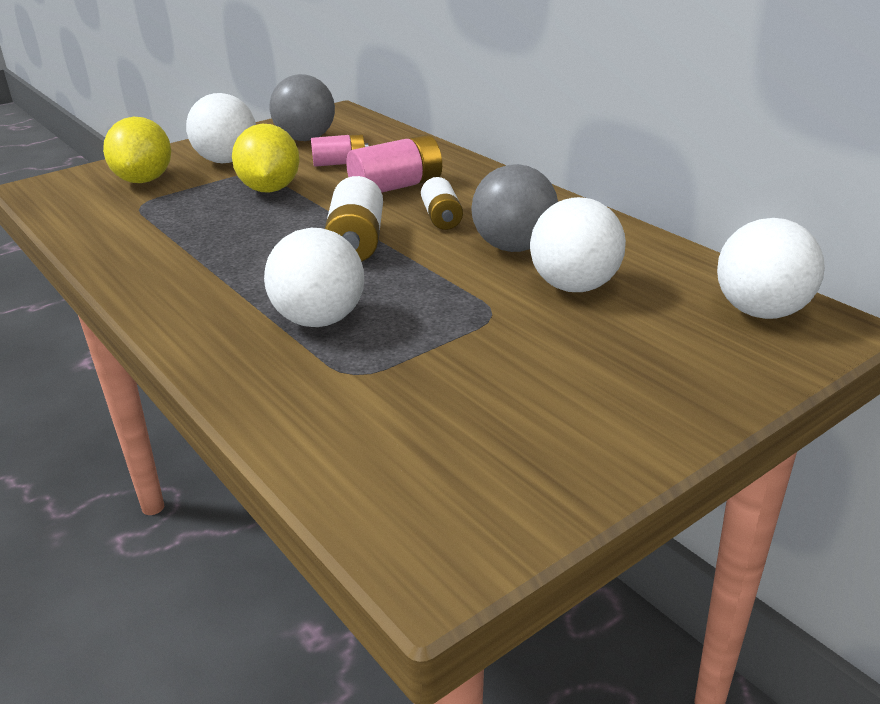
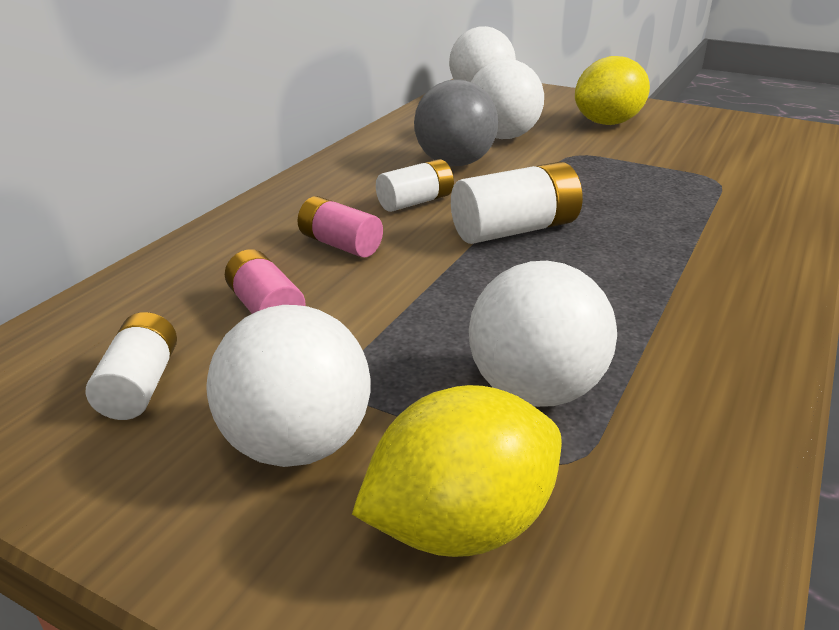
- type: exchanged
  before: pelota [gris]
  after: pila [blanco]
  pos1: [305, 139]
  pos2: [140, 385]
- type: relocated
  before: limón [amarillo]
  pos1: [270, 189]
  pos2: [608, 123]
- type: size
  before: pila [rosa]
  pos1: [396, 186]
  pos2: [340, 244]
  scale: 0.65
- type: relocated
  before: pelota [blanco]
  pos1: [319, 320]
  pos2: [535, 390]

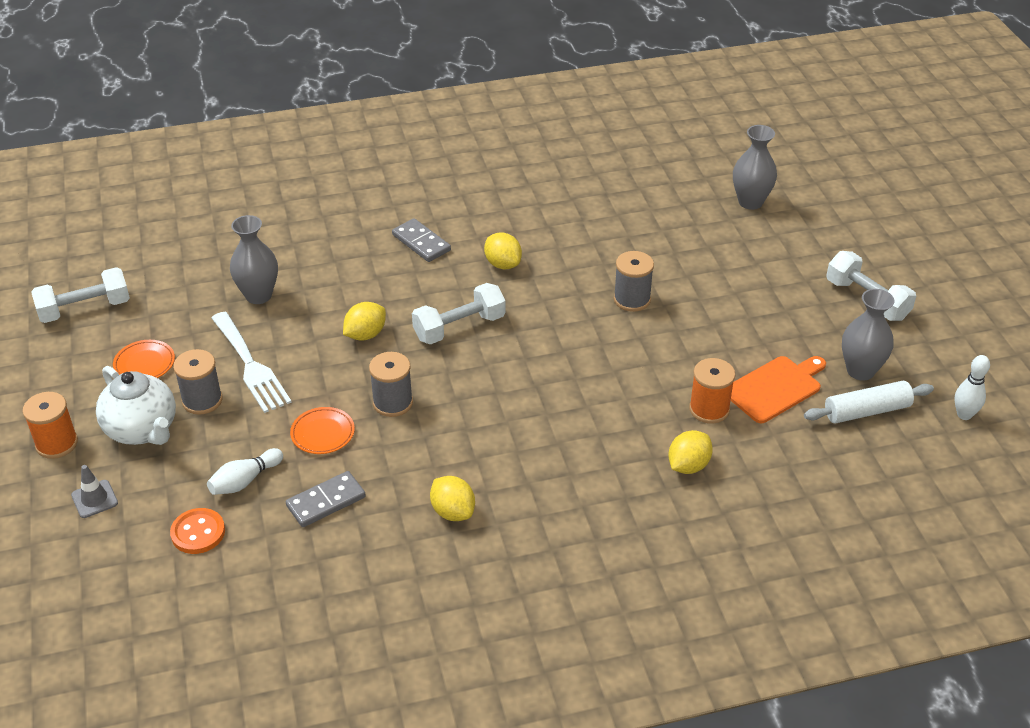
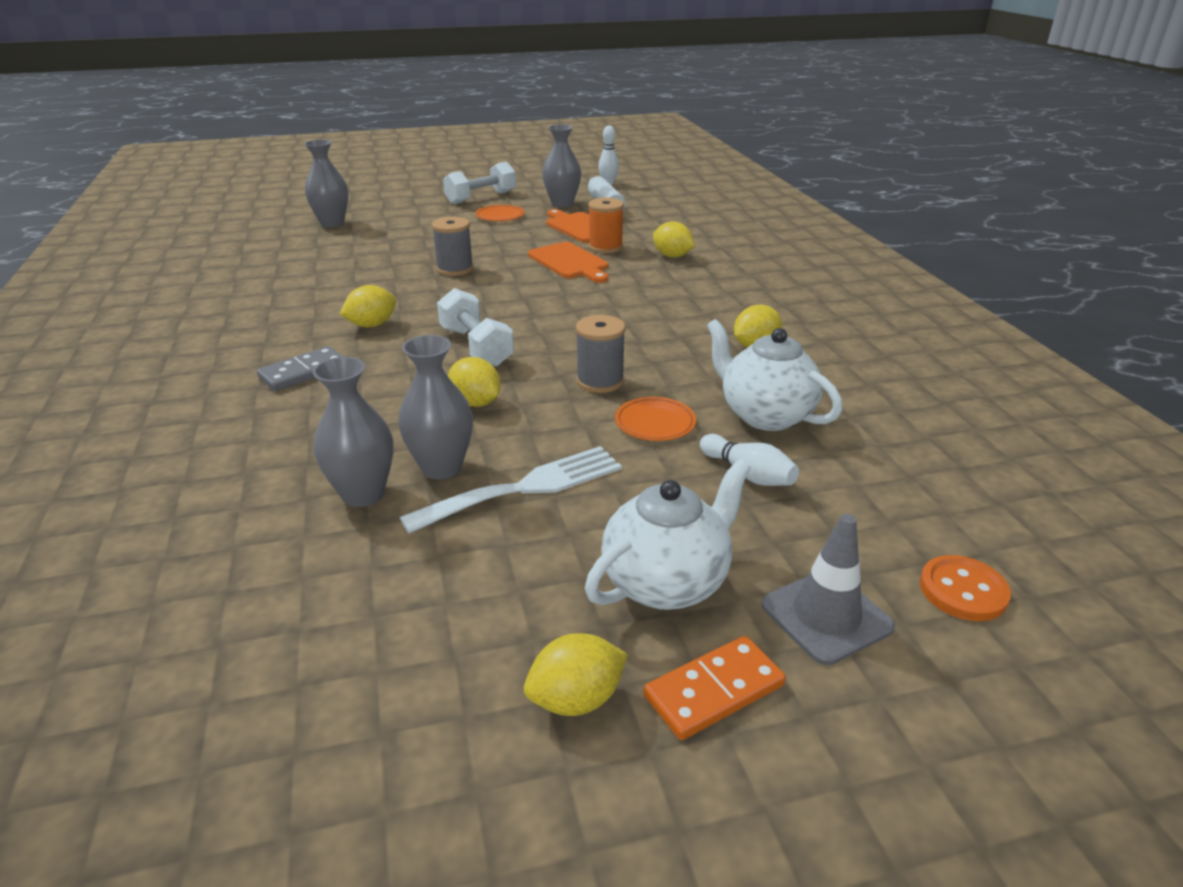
- type: missing
  before: mancuerna [blanco]
  pos1: [85, 309]
- type: relocated
  before: plato [naranja]
  pos1: [144, 364]
  pos2: [500, 216]
- type: missing
  before: carrete [gris]
  pos1: [202, 400]
- type: exchanged
  before: carrete [naranja]
  after: ficha de dominó [naranja]
  pos1: [57, 443]
  pos2: [713, 690]
- type: size
  before: cono de tráfico [gris]
  pos1: [94, 499]
  pos2: [826, 616]
  scale: 1.57
- type: exchanged
  before: ficha de dominó [gris]
  after: tetera [blanco]
  pos1: [326, 502]
  pos2: [764, 415]
- type: relocated
  before: botón [naranja]
  pos1: [198, 532]
  pos2: [963, 590]
- type: appeared
  after: tabla de cortar [naranja]
  pos2: [570, 262]
- type: appeared
  after: florero [gris]
  pos2: [441, 468]
- type: appeared
  after: limón [amarillo]
  pos2: [576, 699]

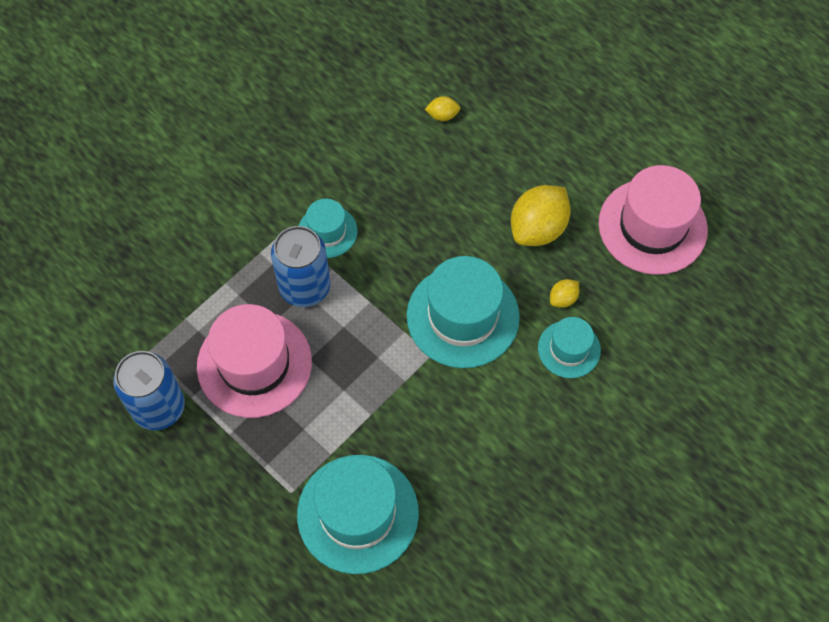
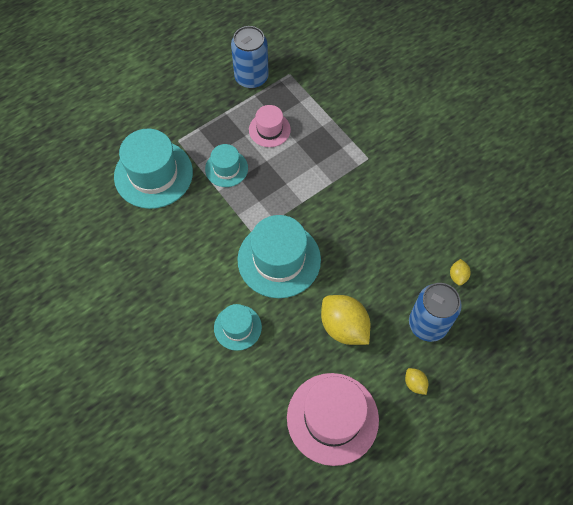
- type: relocated
  before: sombrero [turquesa]
  pos1: [327, 231]
  pos2: [226, 168]
- type: relocated
  before: lata [azul]
  pos1: [305, 287]
  pos2: [428, 324]
- type: relocated
  before: limón [amarillo]
  pos1: [563, 299]
  pos2: [415, 384]
- type: size
  before: sombrero [rosa]
  pos1: [254, 364]
  pos2: [269, 129]
  scale: 0.55

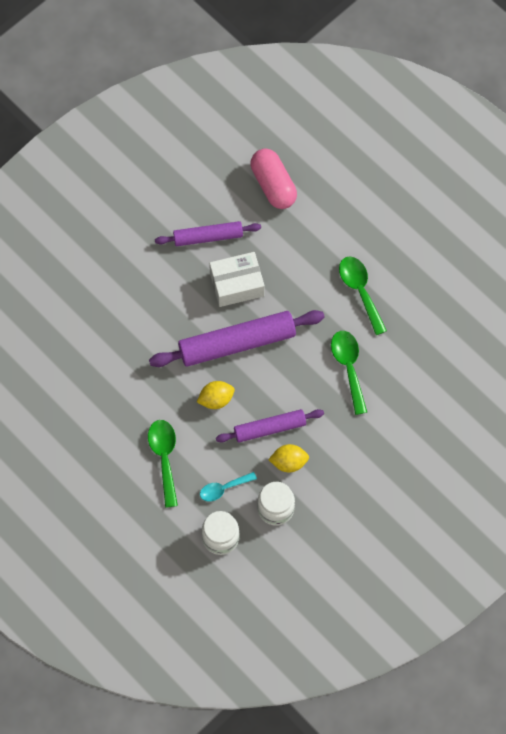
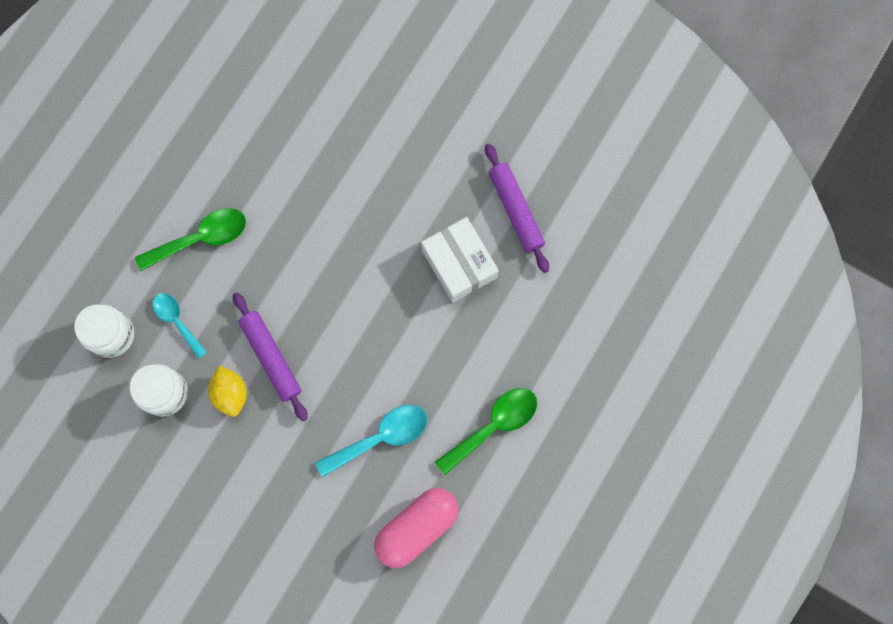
- type: relocated
  before: cápsula [rosa]
  pos1: [273, 185]
  pos2: [417, 527]
- type: missing
  before: rodillo [morado]
  pos1: [237, 343]
- type: colour
  before: cuchara [verde]
  after: cuchara [turquesa]
  pos1: [348, 367]
  pos2: [381, 437]
- type: missing
  before: limón [amarillo]
  pos1: [216, 399]

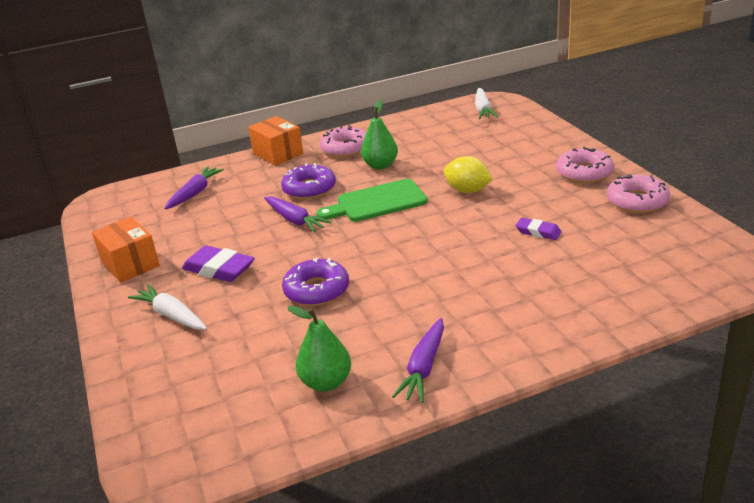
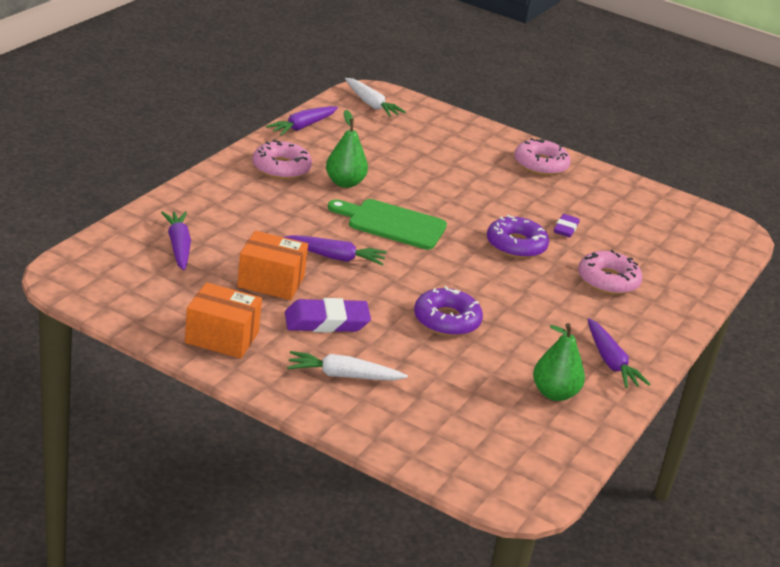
- type: relocated
  before: caja [naranja]
  pos1: [278, 154]
  pos2: [271, 282]
- type: missing
  before: limón [amarillo]
  pos1: [467, 190]
- type: relocated
  before: rosquilla [morado]
  pos1: [309, 189]
  pos2: [516, 245]
- type: relocated
  before: rosquilla [rosa]
  pos1: [637, 201]
  pos2: [608, 280]
- type: spun
  before: tabla de cortar [verde]
  pos1: [377, 202]
  pos2: [392, 224]
  turn: 75
- type: spun
  before: goma de borrar [morado]
  pos1: [538, 232]
  pos2: [565, 229]
  turn: -60
- type: appeared
  after: zanahoria [morado]
  pos2: [302, 127]

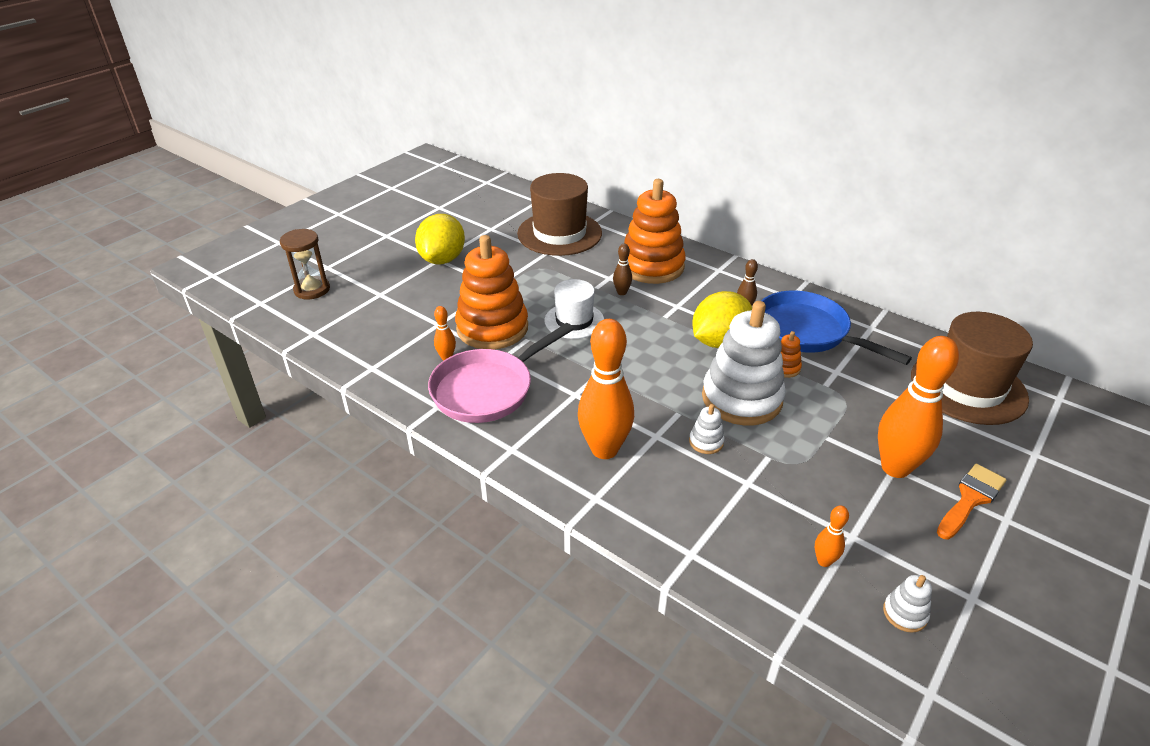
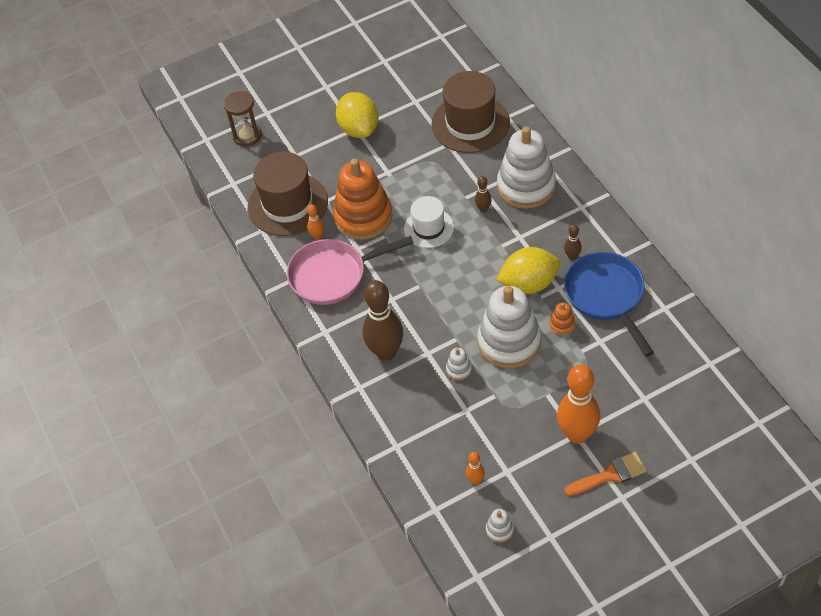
- type: colour
  before: juguete apilable [naranja]
  after: juguete apilable [blanco]
  pos1: [652, 266]
  pos2: [526, 186]
- type: spun
  before: limón [amarillo]
  pos1: [442, 259]
  pos2: [359, 129]
  turn: -60
- type: relocated
  before: sombrero [marrón]
  pos1: [968, 387]
  pos2: [288, 204]
- type: colour
  before: bolo [naranja]
  after: bolo [marrón]
  pos1: [604, 449]
  pos2: [386, 352]

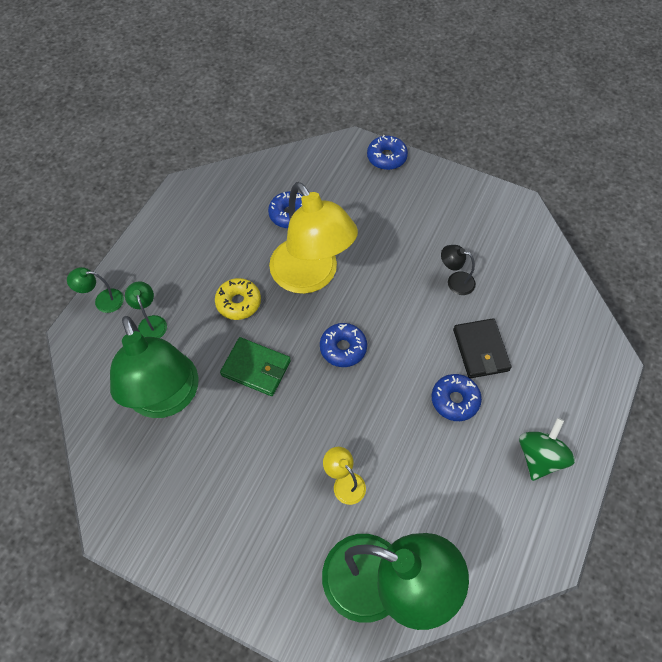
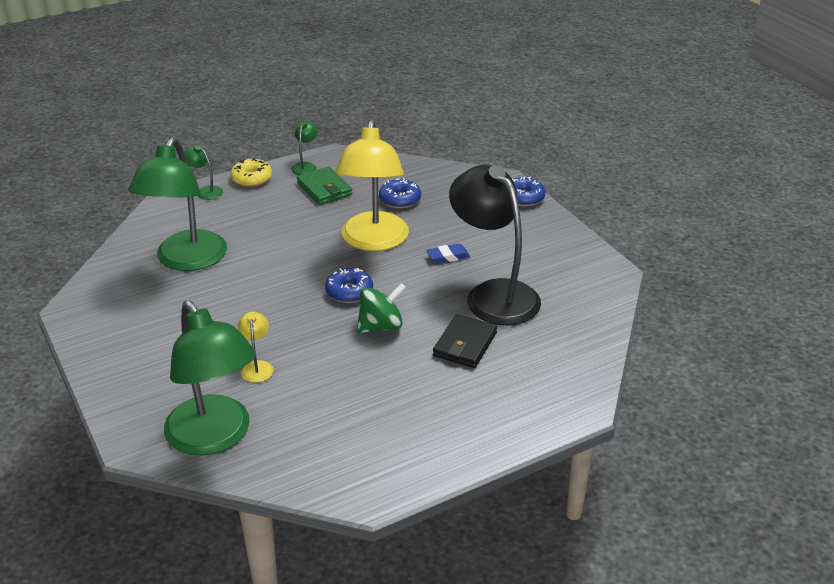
- type: size
  before: lámpara [negro]
  pos1: [455, 281]
  pos2: [493, 294]
  scale: 2.45
- type: relocated
  before: rosquilla [amarillo]
  pos1: [238, 302]
  pos2: [252, 178]
- type: relocated
  before: lámpara [verde]
  pos1: [151, 322]
  pos2: [306, 166]
- type: relocated
  before: cartera [verde]
  pos1: [256, 368]
  pos2: [324, 189]
- type: missing
  before: rosquilla [azul]
  pos1: [455, 400]
- type: relocated
  before: peonza [verde]
  pos1: [540, 457]
  pos2: [381, 326]
- type: appeared
  after: goma de borrar [azul]
  pos2: [448, 256]

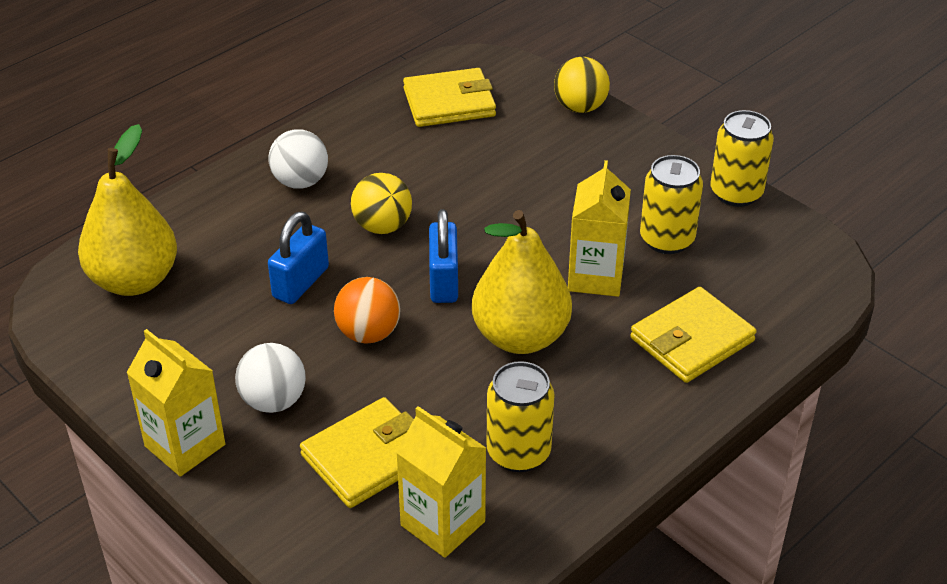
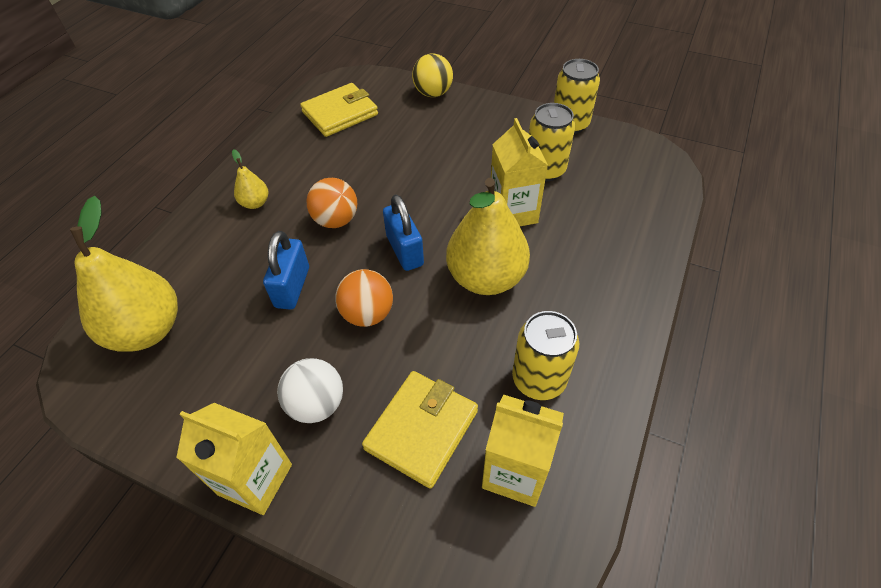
- type: exchanged
  before: pelota [blanco]
  after: pera [amarillo]
  pos1: [300, 182]
  pos2: [255, 203]
- type: colour
  before: pelota [amarillo]
  after: pelota [naranja]
  pos1: [382, 226]
  pos2: [336, 220]
- type: missing
  before: cartera [amarillo]
  pos1: [692, 340]

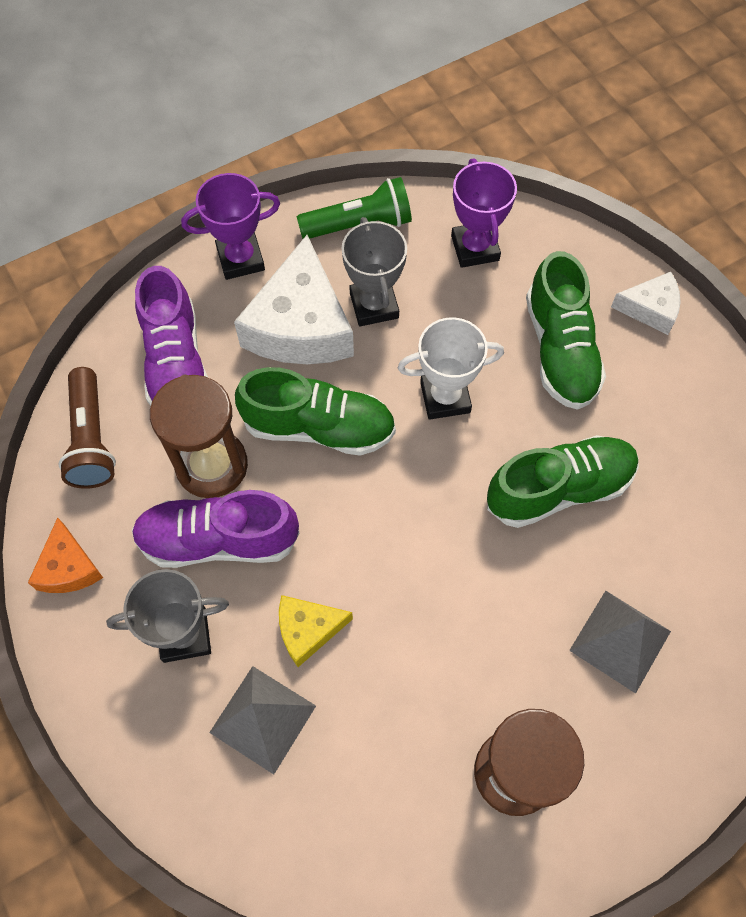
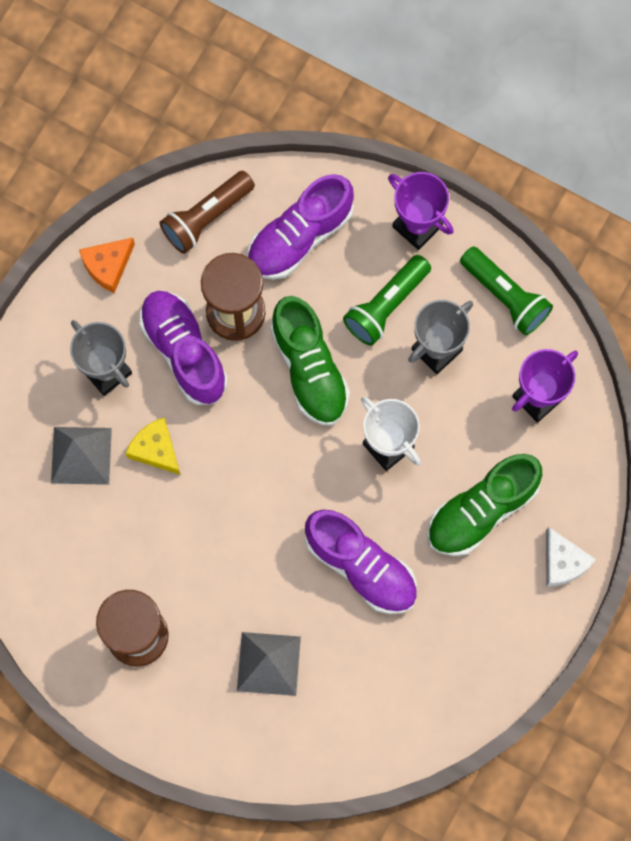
- type: exchanged
  before: queso [blanco]
  after: lámpara de mano [verde]
  pos1: [300, 325]
  pos2: [386, 306]
- type: colour
  before: zapato [verde]
  after: zapato [morado]
  pos1: [559, 489]
  pos2: [361, 566]

